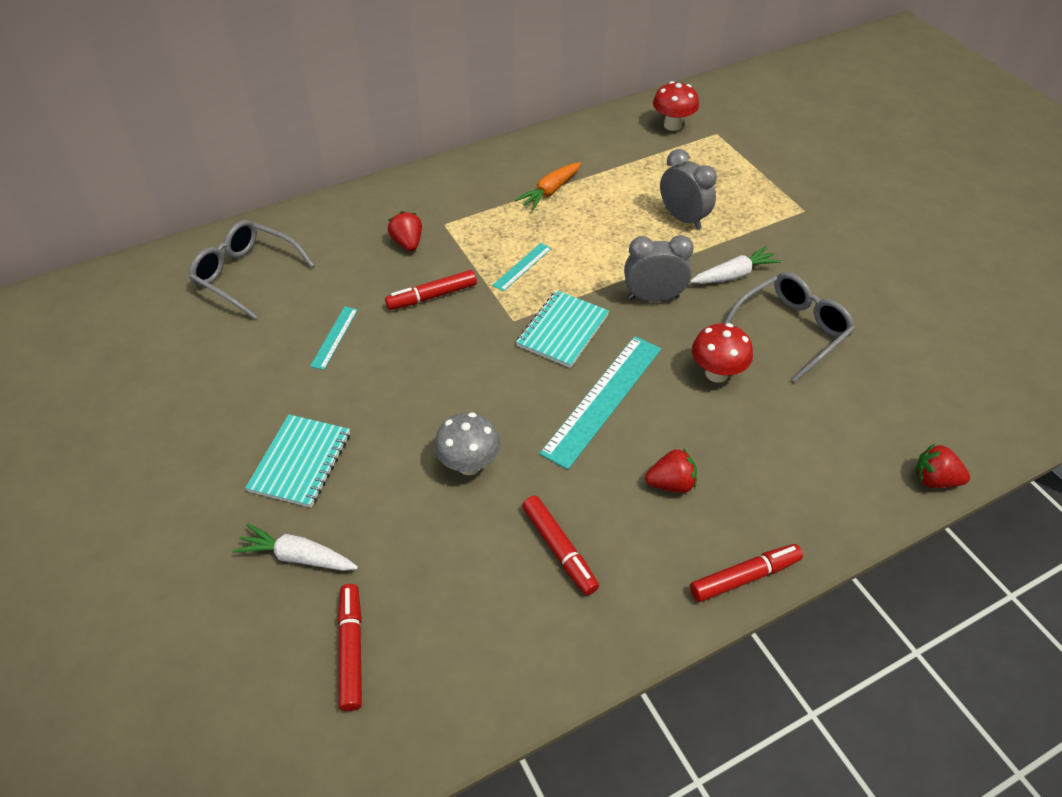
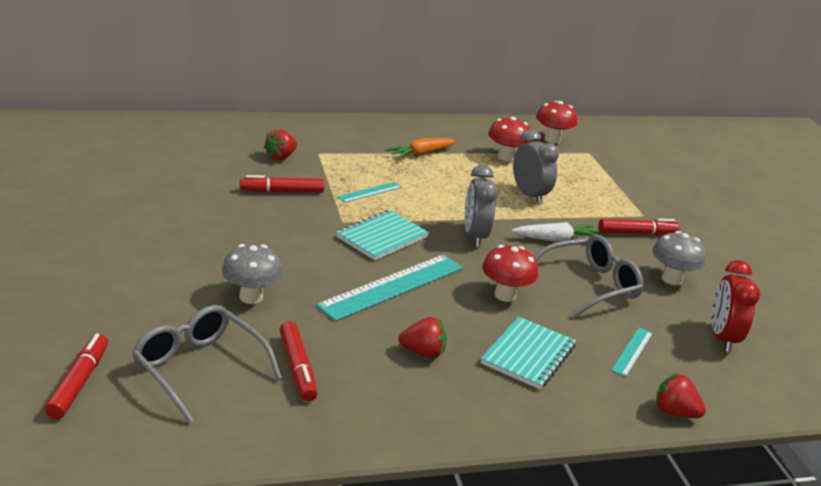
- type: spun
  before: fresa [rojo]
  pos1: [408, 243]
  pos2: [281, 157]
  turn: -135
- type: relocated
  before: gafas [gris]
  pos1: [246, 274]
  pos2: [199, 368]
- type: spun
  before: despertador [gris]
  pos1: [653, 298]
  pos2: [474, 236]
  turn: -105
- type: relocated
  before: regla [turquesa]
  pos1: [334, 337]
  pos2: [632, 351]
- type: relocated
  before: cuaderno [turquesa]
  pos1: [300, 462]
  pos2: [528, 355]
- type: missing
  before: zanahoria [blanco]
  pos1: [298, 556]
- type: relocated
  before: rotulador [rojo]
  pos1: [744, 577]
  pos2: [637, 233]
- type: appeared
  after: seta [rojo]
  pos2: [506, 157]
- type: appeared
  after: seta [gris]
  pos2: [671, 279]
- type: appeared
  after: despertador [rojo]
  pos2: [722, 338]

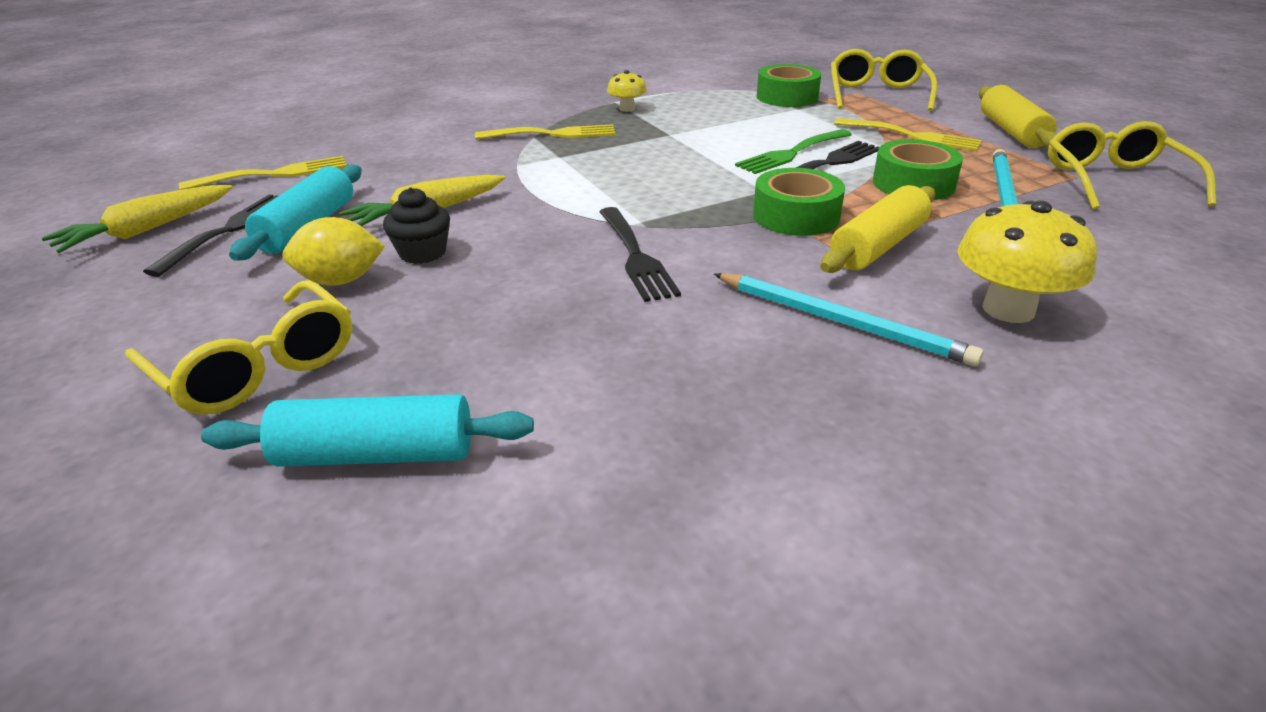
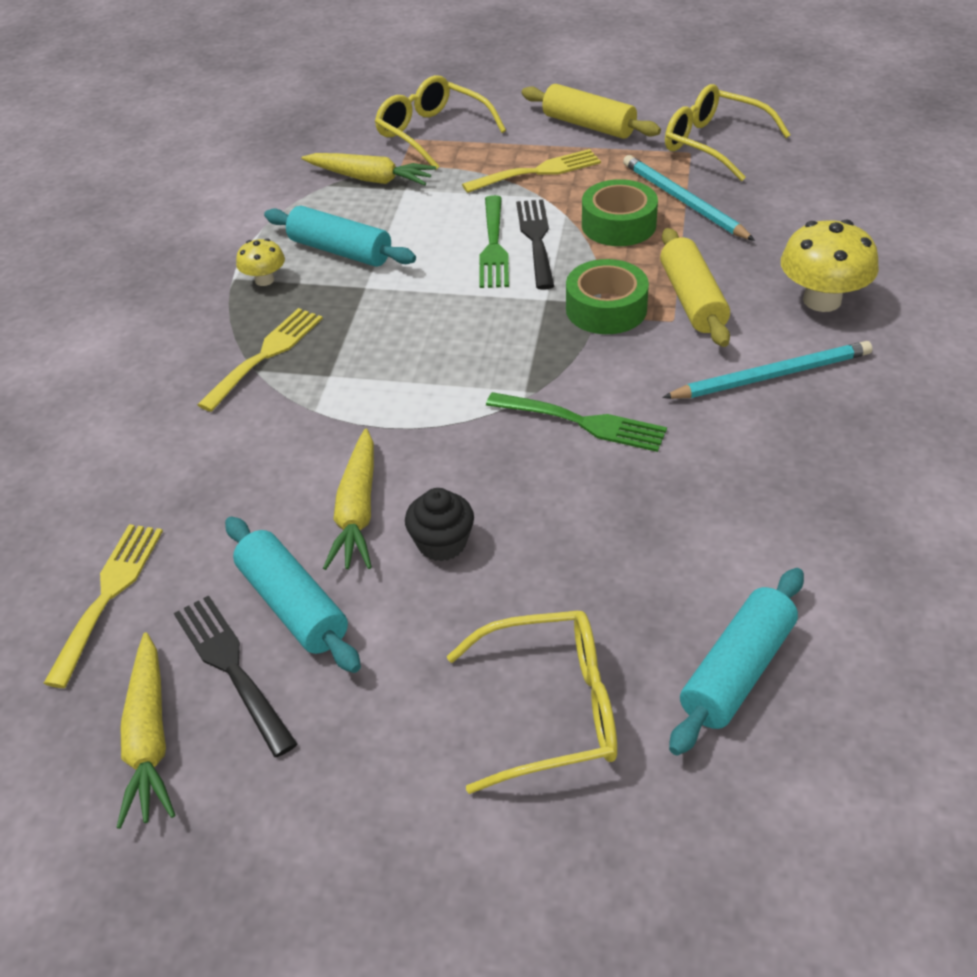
- type: exchanged
  before: cinta adhesiva [verde]
  after: zanahoria [amarillo]
  pos1: [787, 97]
  pos2: [370, 179]
- type: colour
  before: tenedor [negro]
  after: tenedor [verde]
  pos1: [636, 256]
  pos2: [583, 422]
- type: missing
  before: limón [amarillo]
  pos1: [340, 281]
- type: appeared
  after: rodillo [turquesa]
  pos2: [340, 251]

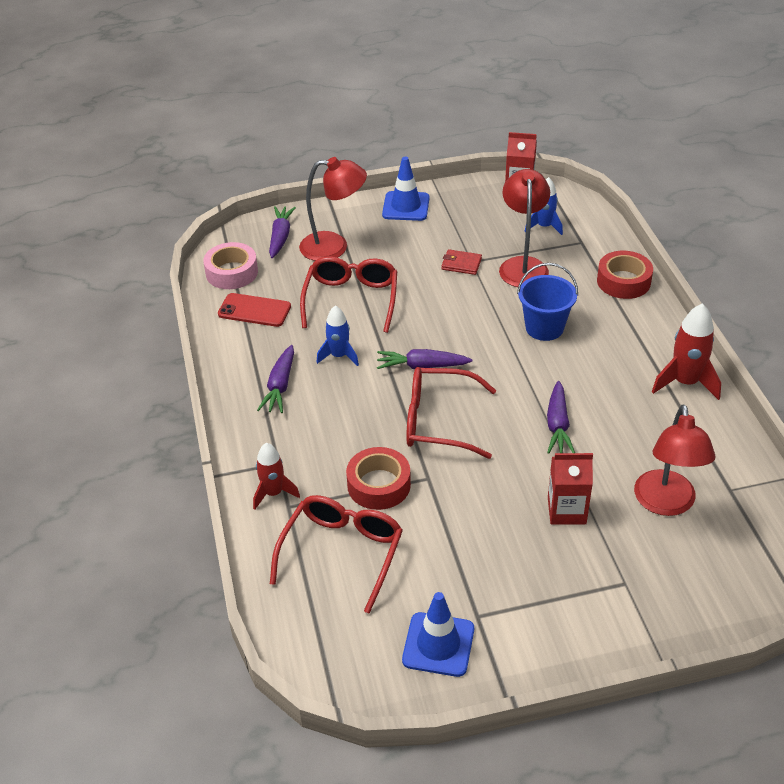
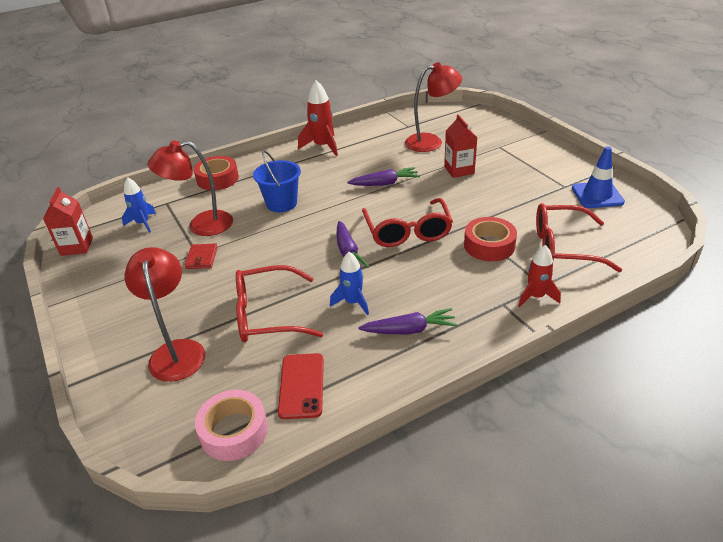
- type: missing
  before: cono de tráfico [azul]
  pos1: [406, 206]
- type: missing
  before: zanahoria [morado]
  pos1: [280, 237]

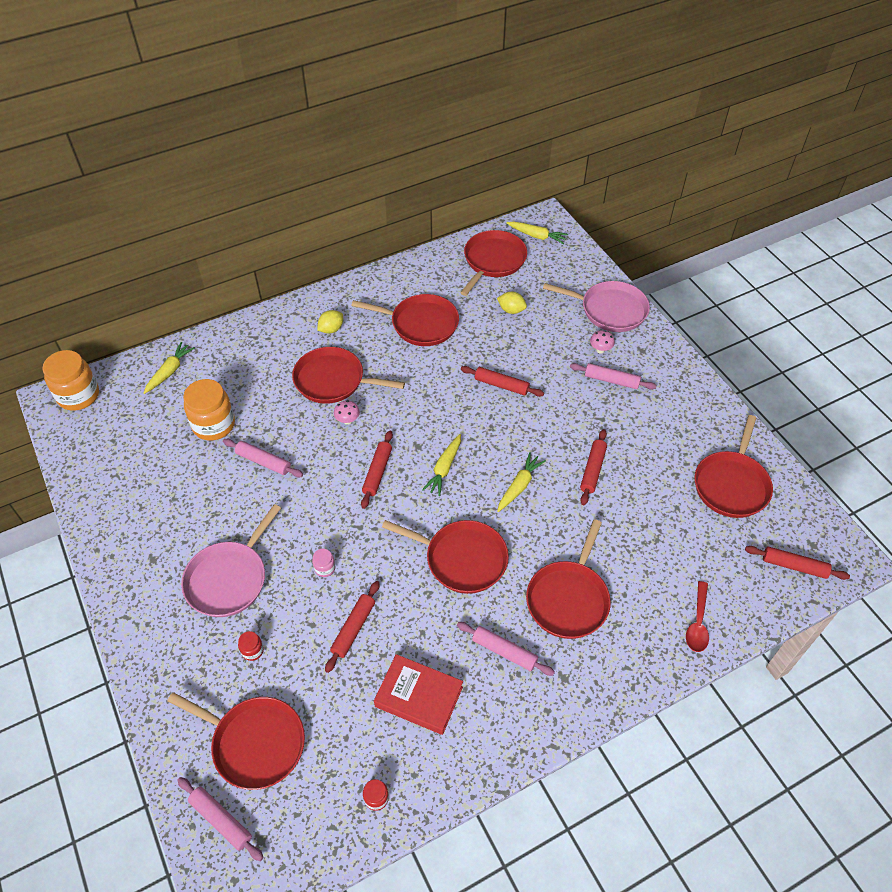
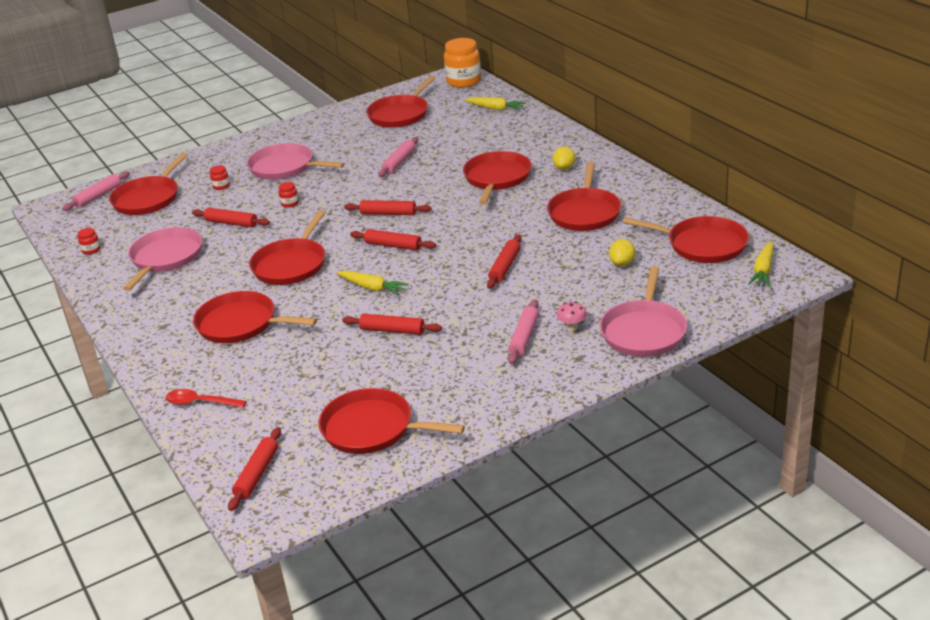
- type: spun
  before: limón [amarillo]
  pos1: [331, 329]
  pos2: [564, 168]
  turn: 60
- type: missing
  before: tarro [naranja]
  pos1: [214, 425]
- type: missing
  before: seta [rosa]
  pos1: [347, 420]
- type: exchanged
  before: zanahoria [amarillo]
  after: rodillo [rojo]
  pos1: [444, 468]
  pos2: [393, 245]
- type: colour
  before: tarro [rosa]
  after: tarro [rojo]
  pos1: [325, 568]
  pos2: [290, 203]
- type: missing
  before: rodillo [rosa]
  pos1: [504, 651]
- type: exchanged
  before: libro [rojo]
  after: sartén [rosa]
  pos1: [419, 696]
  pos2: [165, 258]
- type: appeared
  after: sartén [rojo]
  pos2: [400, 114]

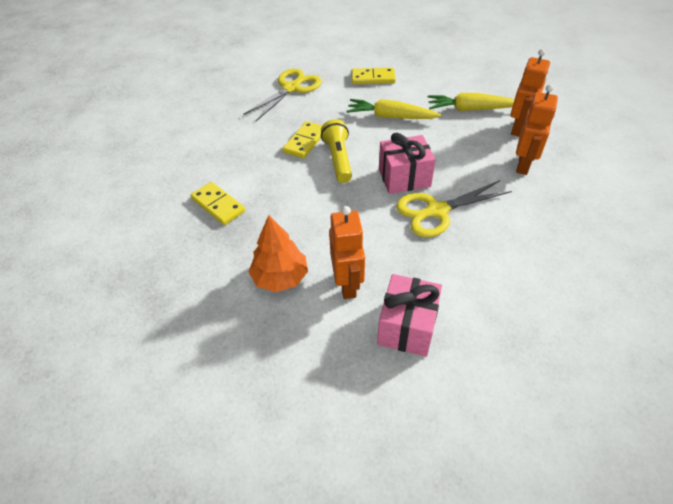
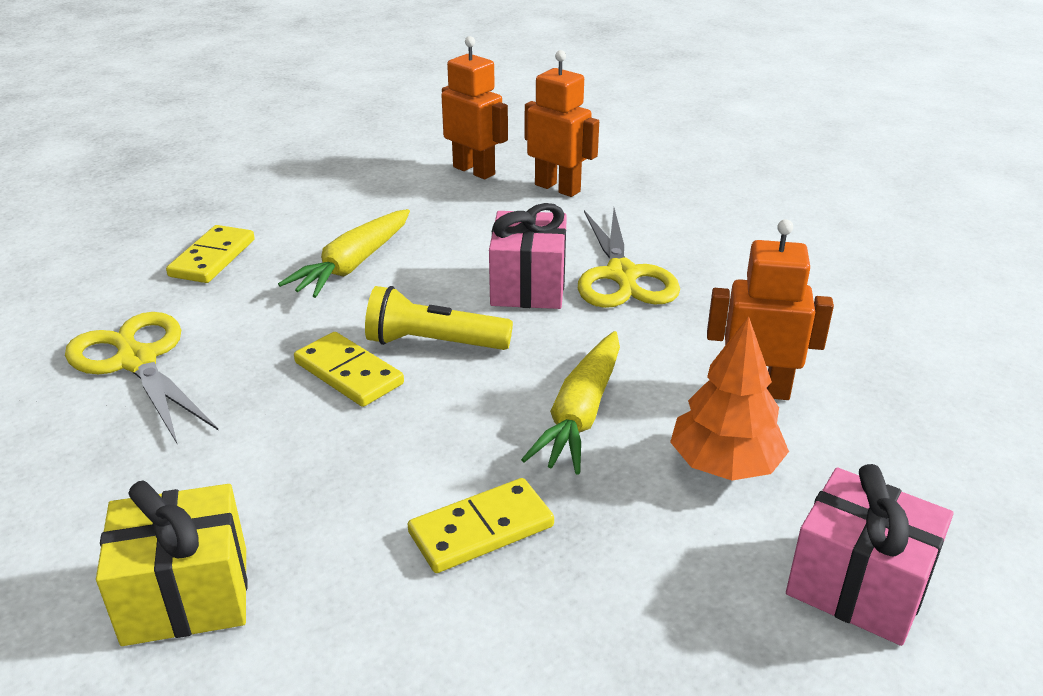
- type: relocated
  before: zanahoria [amarillo]
  pos1: [470, 109]
  pos2: [581, 414]
- type: relocated
  before: regalo [rosa]
  pos1: [407, 327]
  pos2: [858, 586]
- type: appeared
  after: regalo [amarillo]
  pos2: [186, 595]

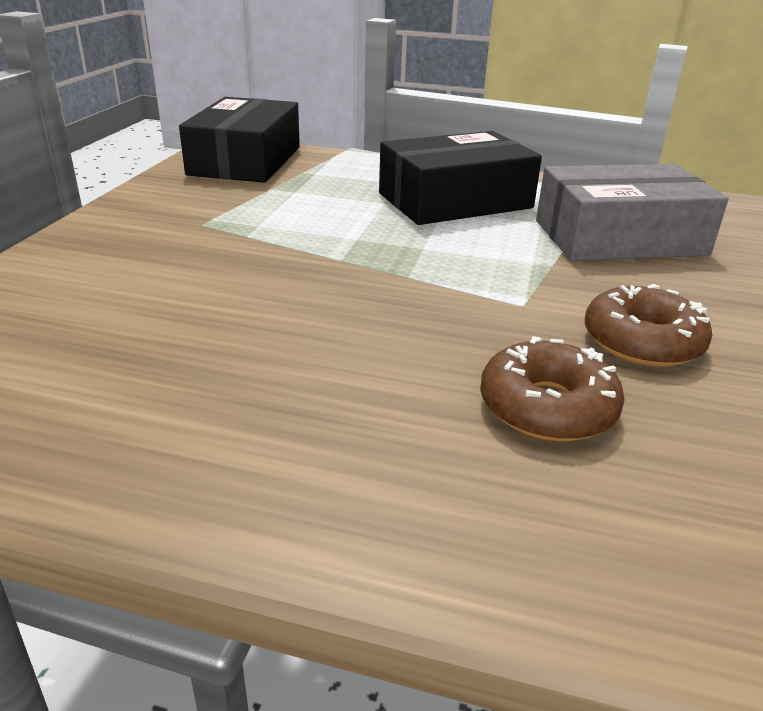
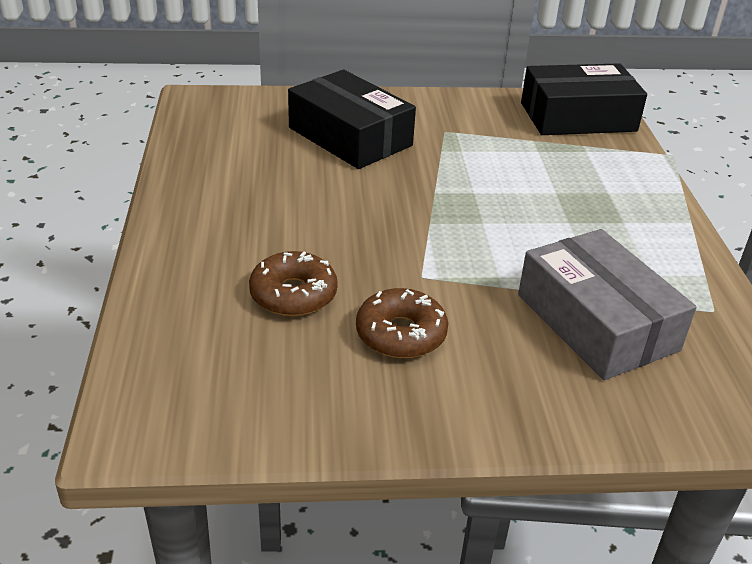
- type: relocated
  before: caja [negro]
  pos1: [455, 200]
  pos2: [350, 136]

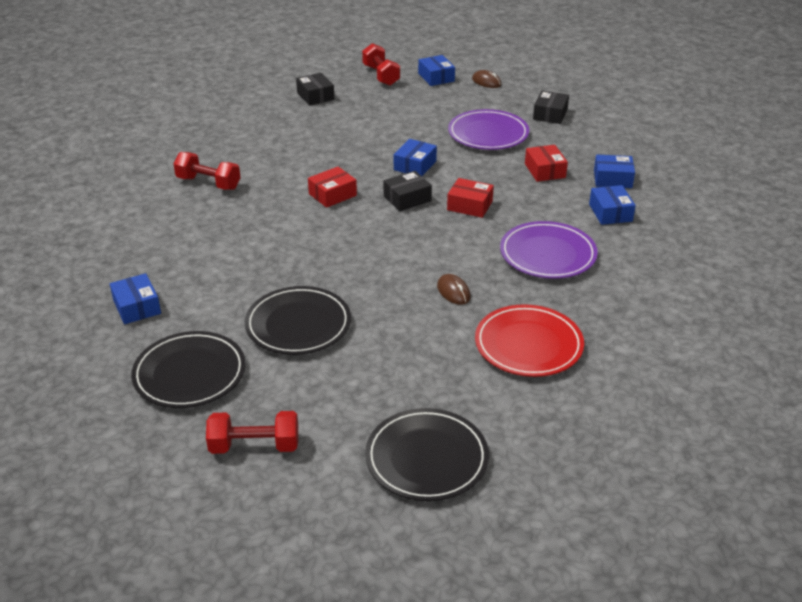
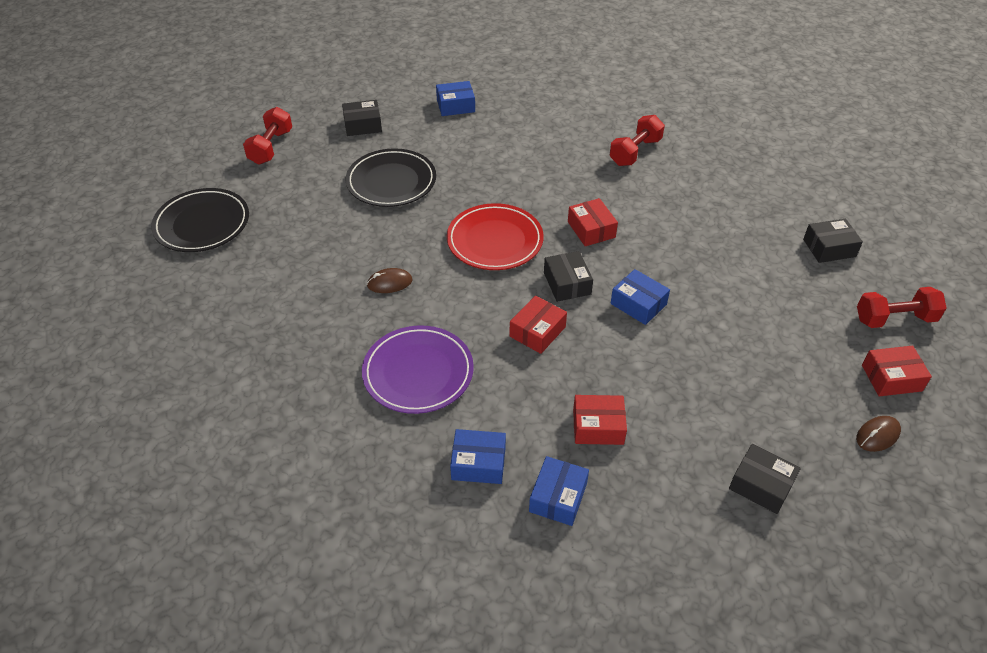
- type: colour
  before: caja [azul]
  after: caja [rojo]
  pos1: [436, 77]
  pos2: [891, 378]
- type: missing
  before: plato [morado]
  pos1: [488, 134]
- type: relocated
  before: plato [rojo]
  pos1: [528, 345]
  pos2: [495, 241]
- type: exchanged
  before: plato [negro]
  after: caja [negro]
  pos1: [190, 374]
  pos2: [363, 125]

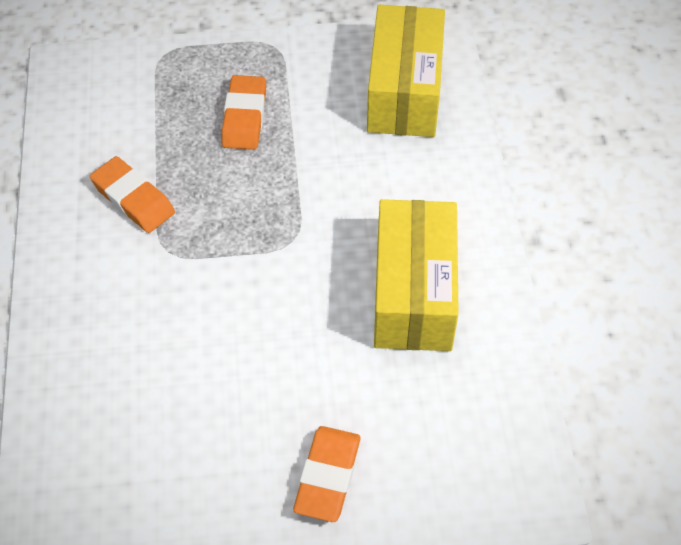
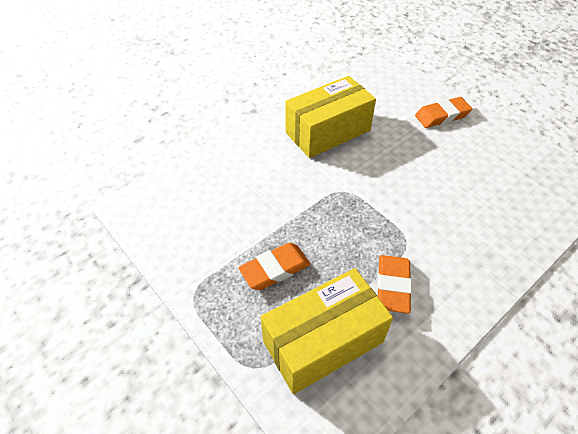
- type: relocated
  before: caja [amarillo]
  pos1: [404, 92]
  pos2: [323, 341]

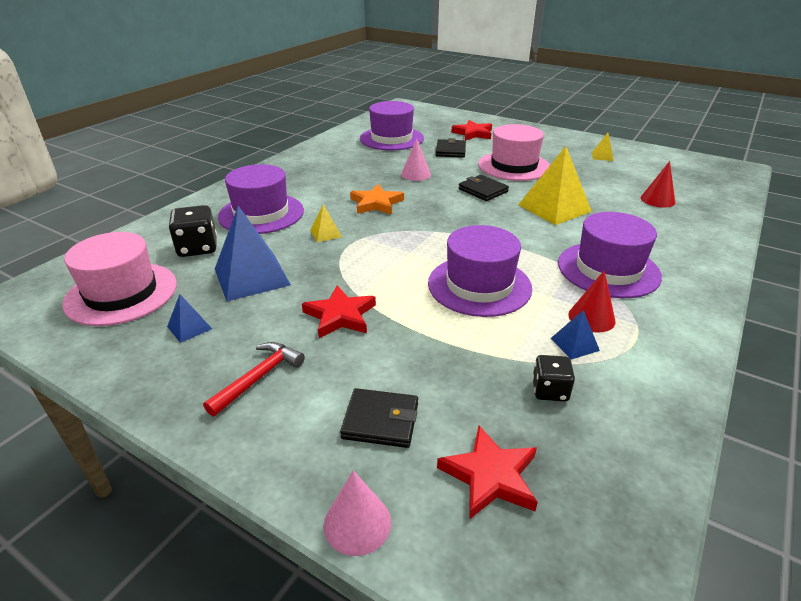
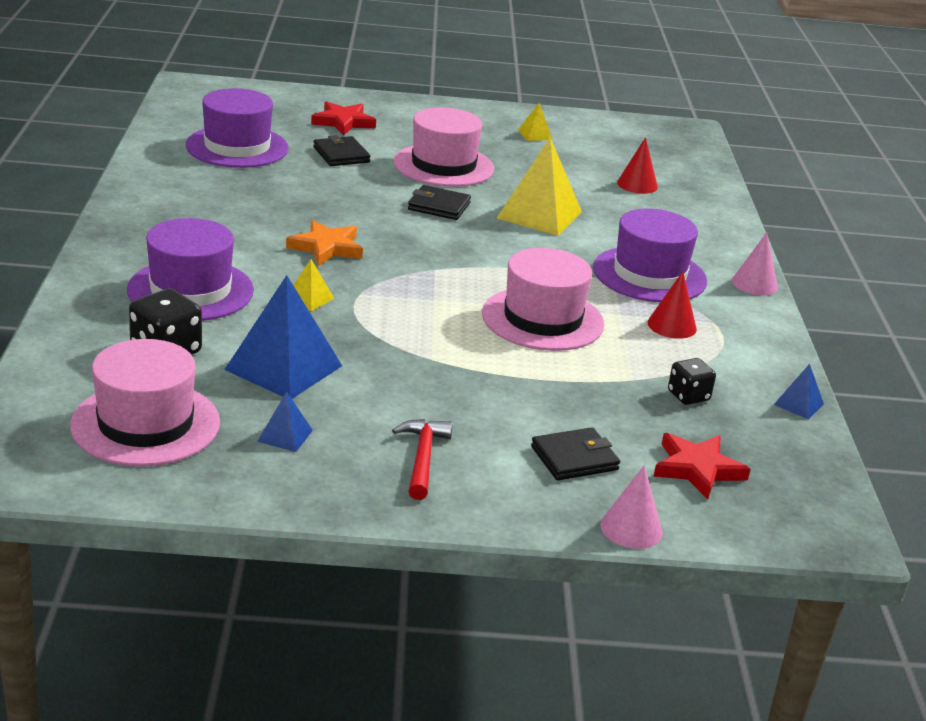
- type: relocated
  before: cono [rosa]
  pos1: [416, 174]
  pos2: [754, 284]
- type: colour
  before: sombrero [morado]
  after: sombrero [rosa]
  pos1: [479, 285]
  pos2: [542, 319]
- type: missing
  before: estrella [rojo]
  pos1: [340, 316]
- type: relocated
  before: pirámide [azul]
  pos1: [574, 344]
  pos2: [798, 404]

